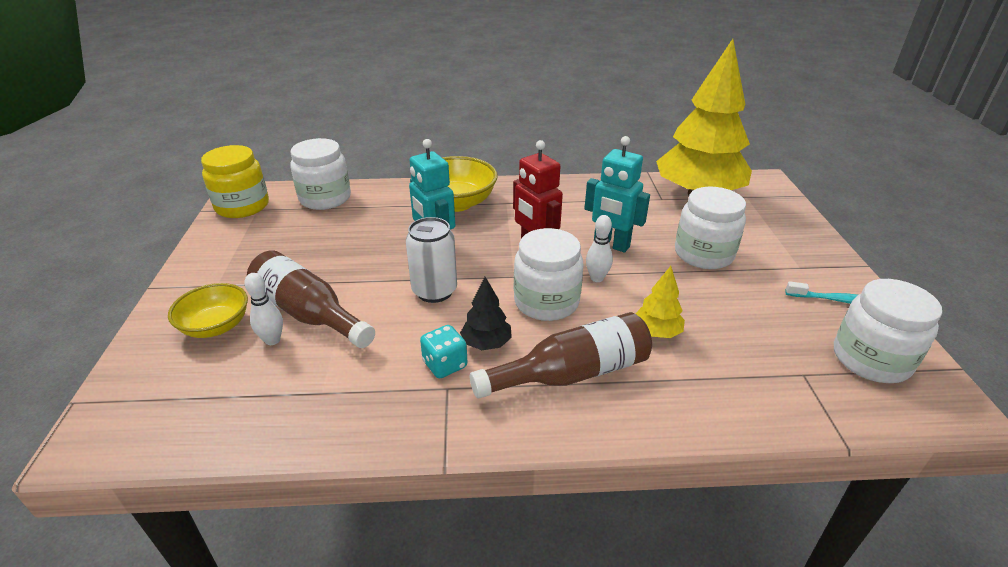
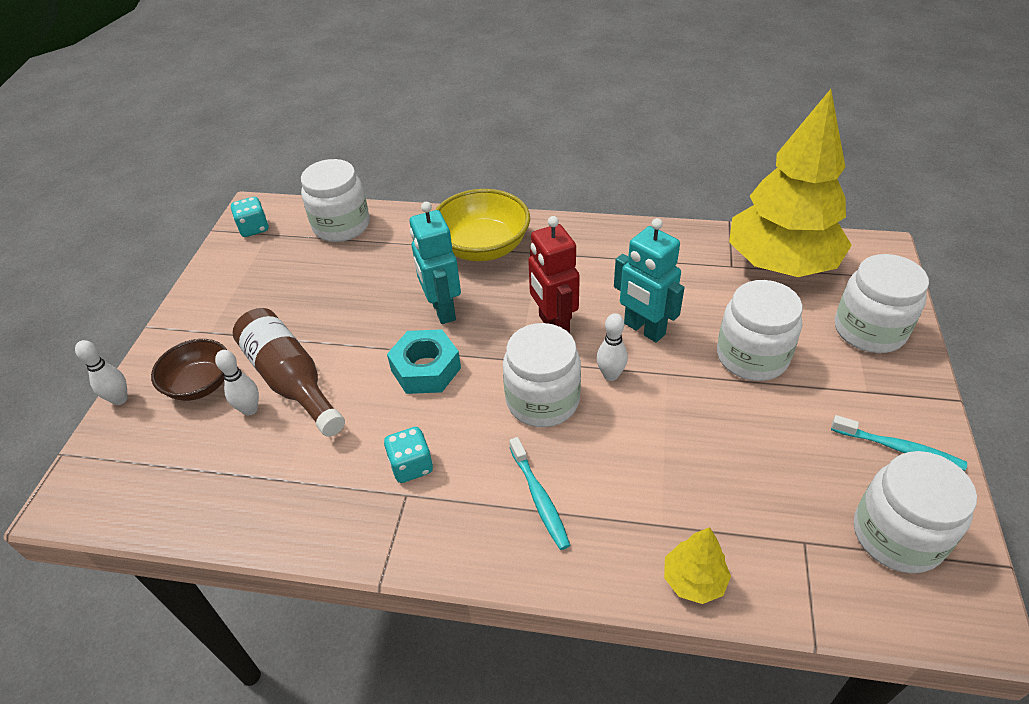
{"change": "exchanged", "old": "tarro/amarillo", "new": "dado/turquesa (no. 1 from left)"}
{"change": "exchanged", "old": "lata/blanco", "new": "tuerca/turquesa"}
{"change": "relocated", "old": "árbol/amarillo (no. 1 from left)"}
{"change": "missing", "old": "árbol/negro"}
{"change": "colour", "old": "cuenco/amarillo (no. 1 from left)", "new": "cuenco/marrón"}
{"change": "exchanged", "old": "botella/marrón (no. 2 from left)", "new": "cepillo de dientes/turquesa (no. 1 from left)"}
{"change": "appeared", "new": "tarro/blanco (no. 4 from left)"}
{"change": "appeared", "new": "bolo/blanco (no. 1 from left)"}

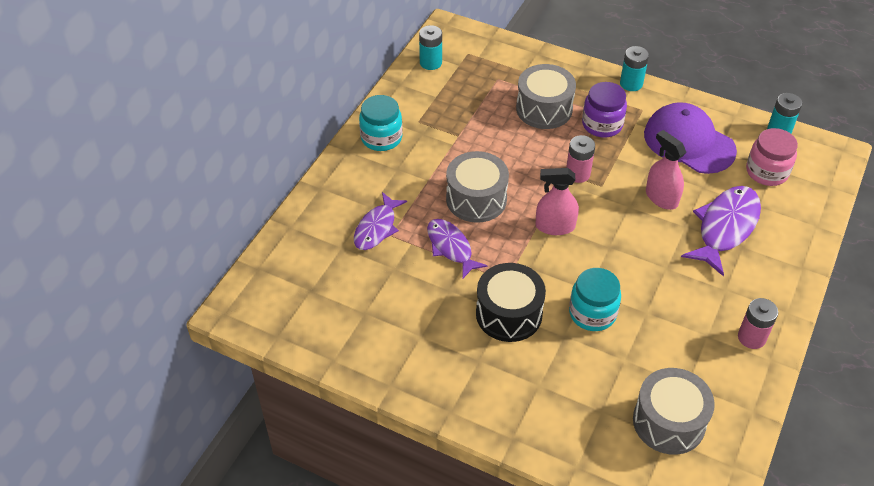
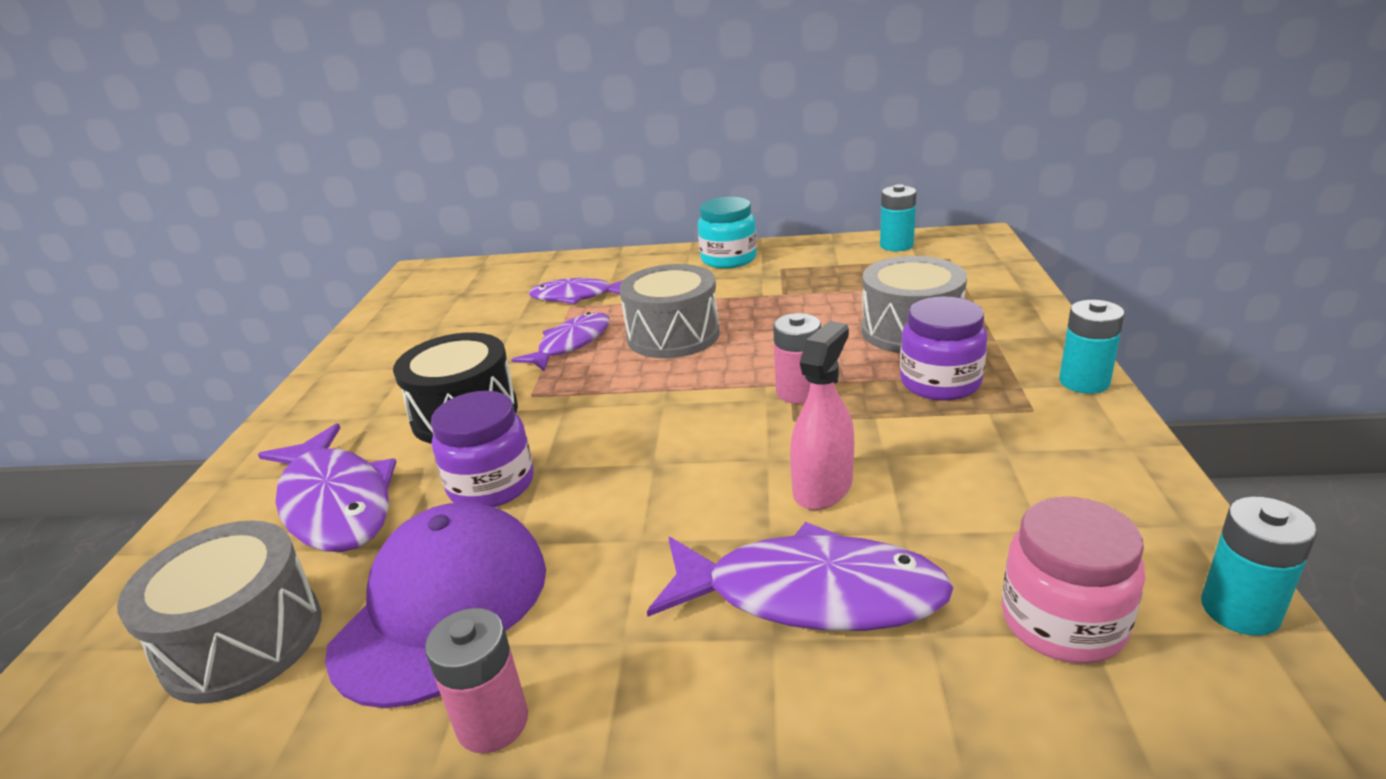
{"change": "relocated", "old": "gorra/morado"}
{"change": "missing", "old": "pulverizador/rosa (no. 1 from left)"}
{"change": "colour", "old": "tarro/turquesa (no. 2 from left)", "new": "tarro/morado (no. 1 from left)"}
{"change": "appeared", "new": "pez/morado (no. 1 from left)"}

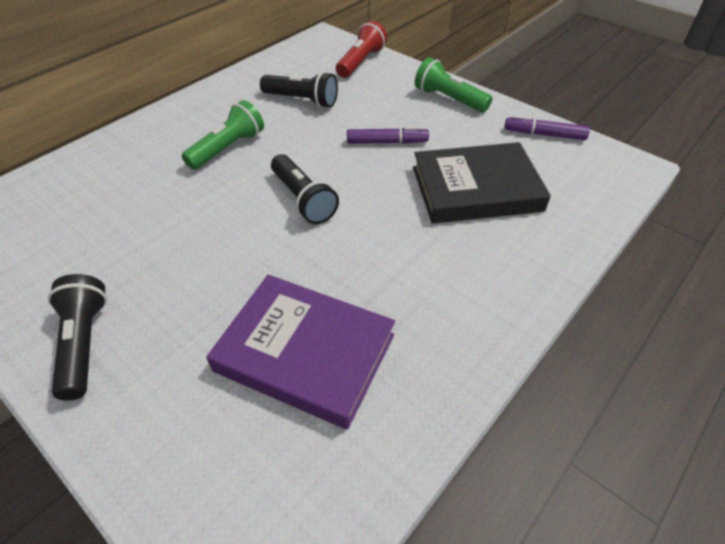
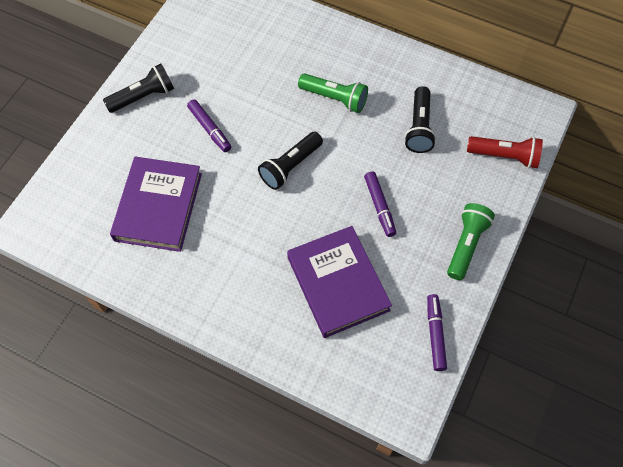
{"change": "colour", "old": "libro/negro", "new": "libro/morado (no. 2 from left)"}
{"change": "appeared", "new": "rotulador/morado (no. 1 from left)"}

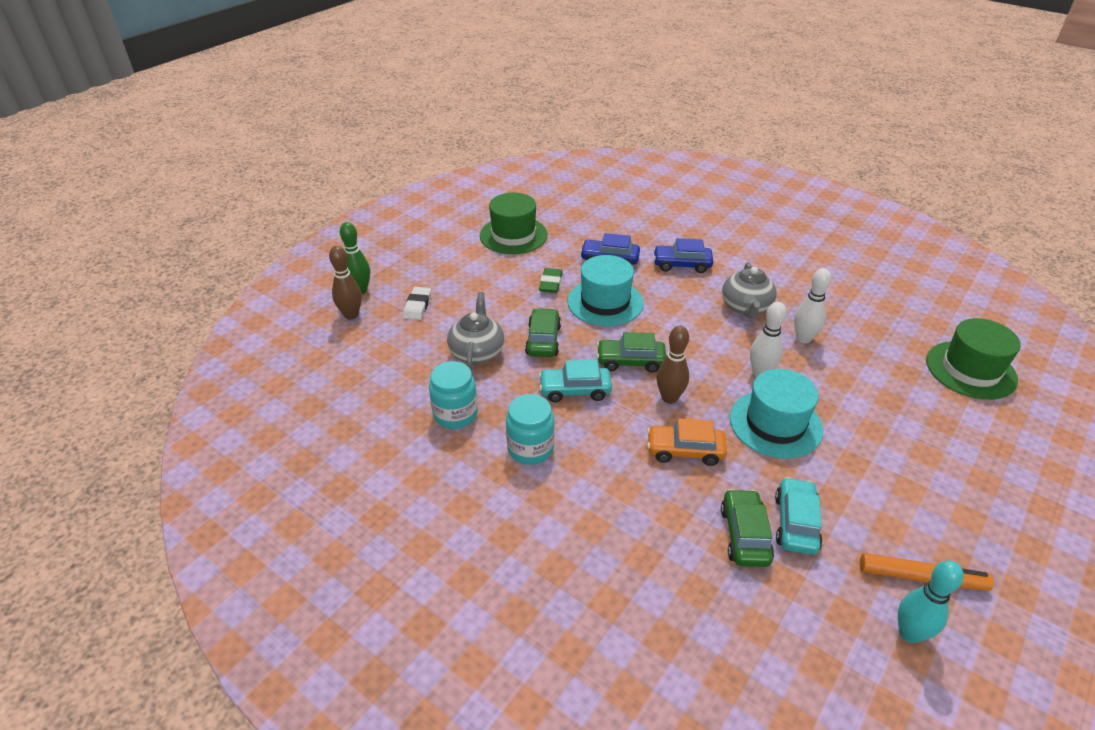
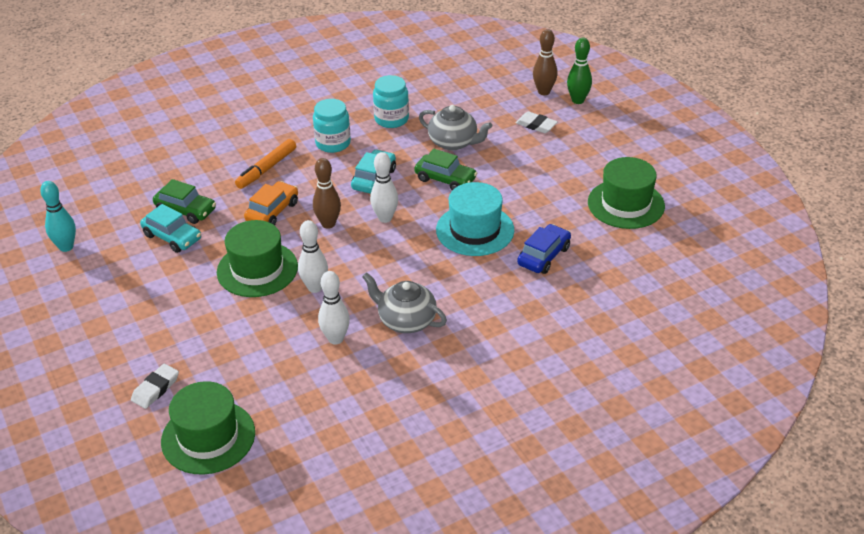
{"change": "missing", "old": "coche/azul (no. 2 from left)"}
{"change": "missing", "old": "goma de borrar/verde"}
{"change": "exchanged", "old": "coche/verde (no. 2 from left)", "new": "bolo/blanco (no. 3 from left)"}
{"change": "colour", "old": "sombrero/turquesa (no. 2 from left)", "new": "sombrero/verde (no. 2 from left)"}
{"change": "relocated", "old": "rotulador/naranja"}
{"change": "appeared", "new": "goma de borrar/blanco (no. 1 from left)"}

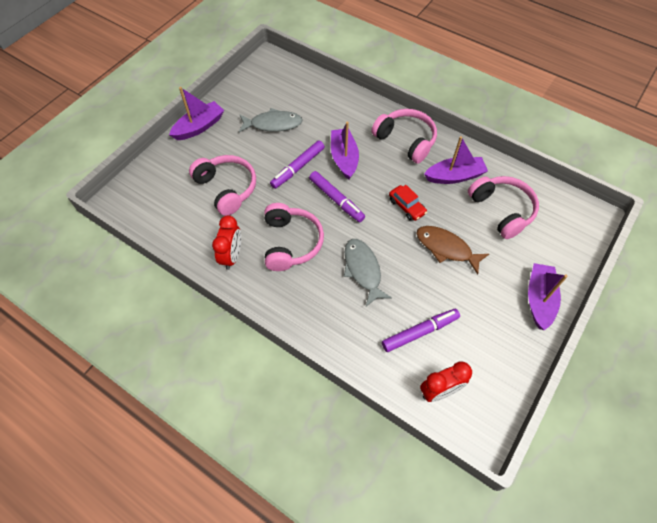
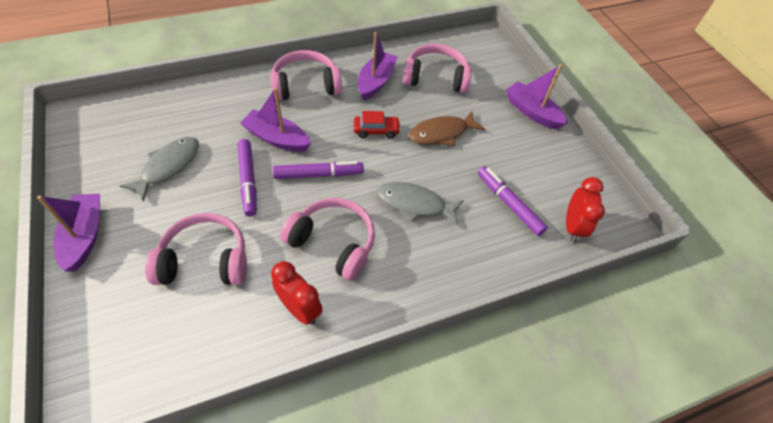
{"change": "spun", "old": "rotulador/morado (no. 3 from left)", "degrees": -45}

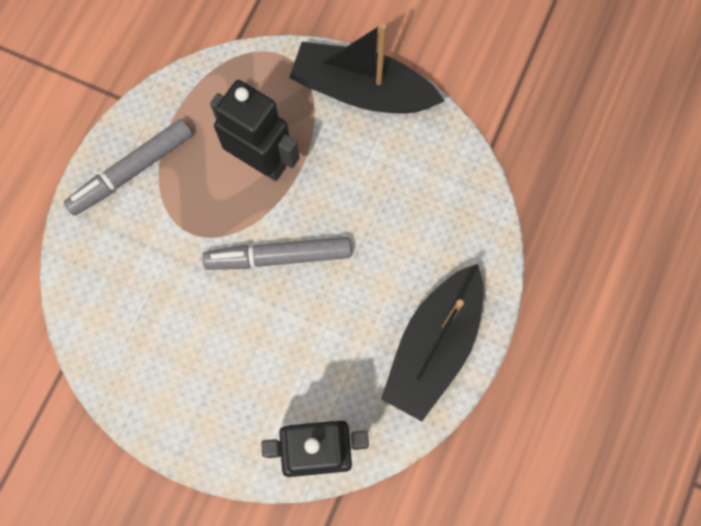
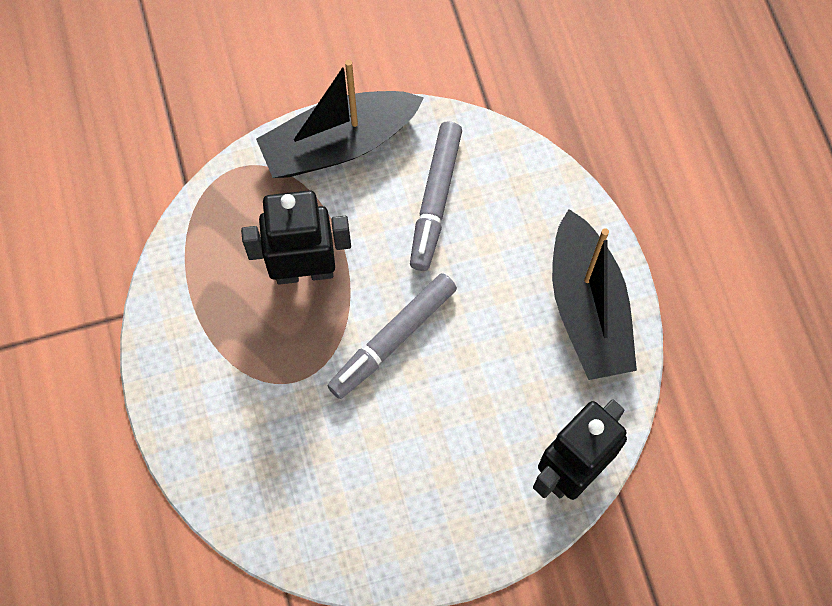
{"change": "relocated", "old": "rotulador/gris (no. 1 from left in the first image)", "new": "rotulador/gris (no. 2 from left)"}

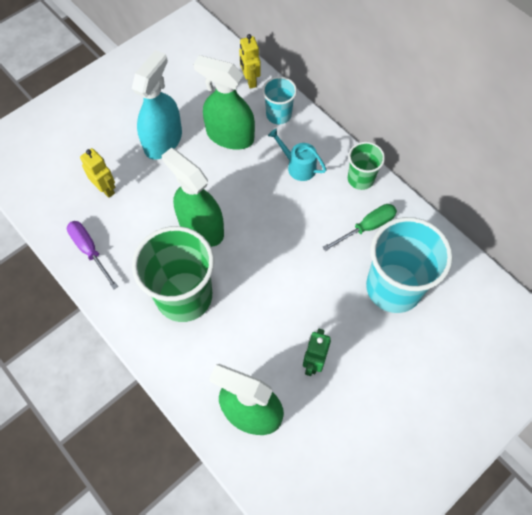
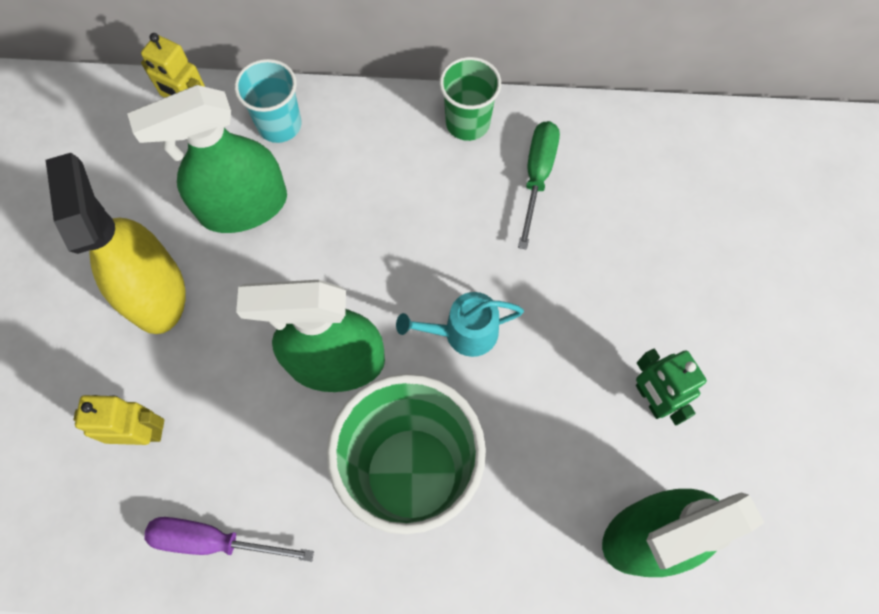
{"change": "colour", "old": "pulverizador/turquesa", "new": "pulverizador/amarillo"}
{"change": "relocated", "old": "regadera/turquesa"}
{"change": "missing", "old": "vaso/turquesa (no. 2 from left)"}

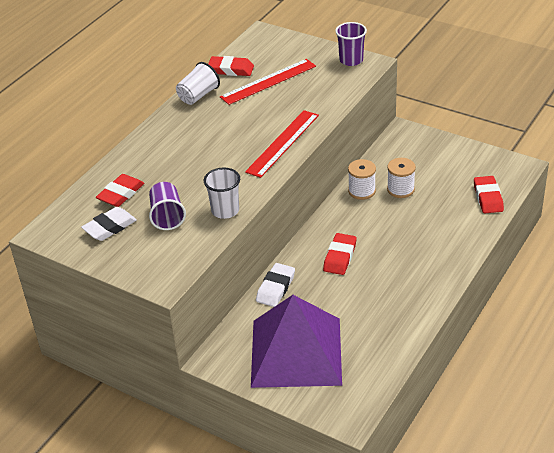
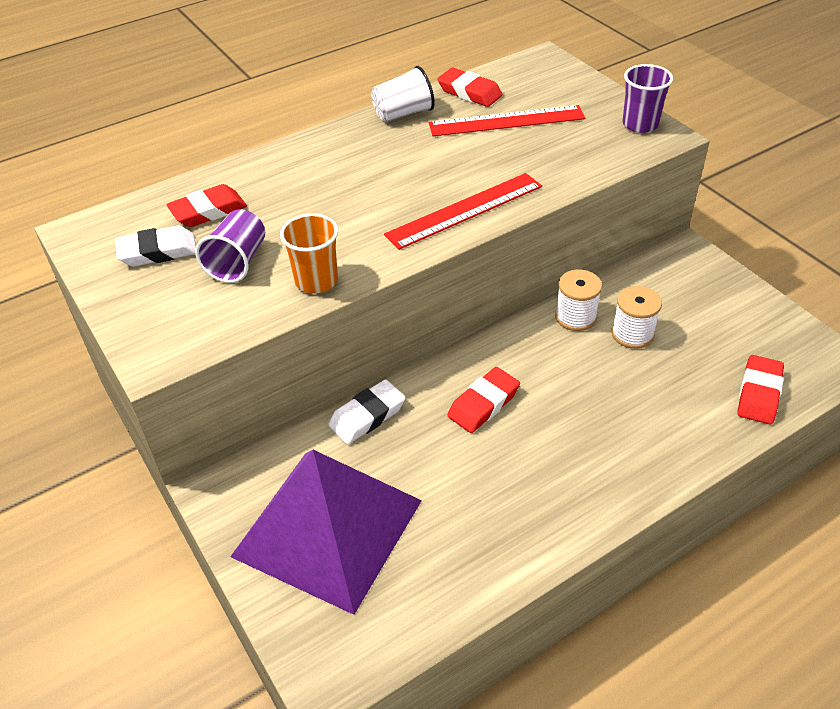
{"change": "colour", "old": "vaso/blanco (no. 2 from left)", "new": "vaso/naranja"}

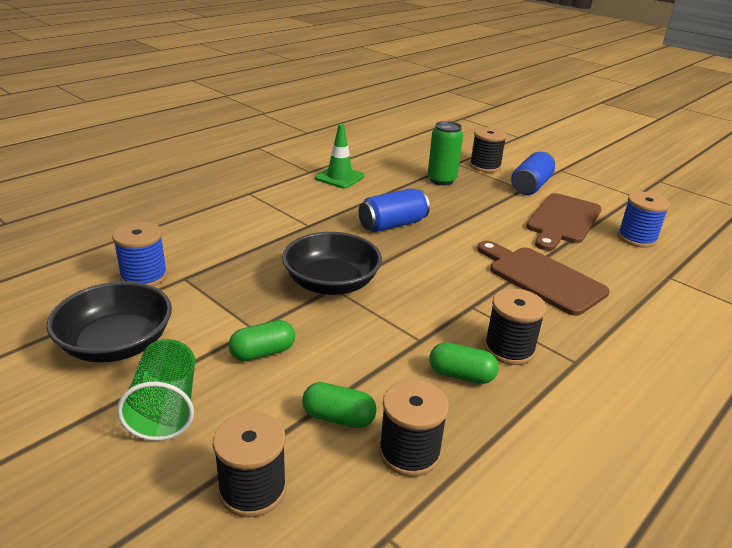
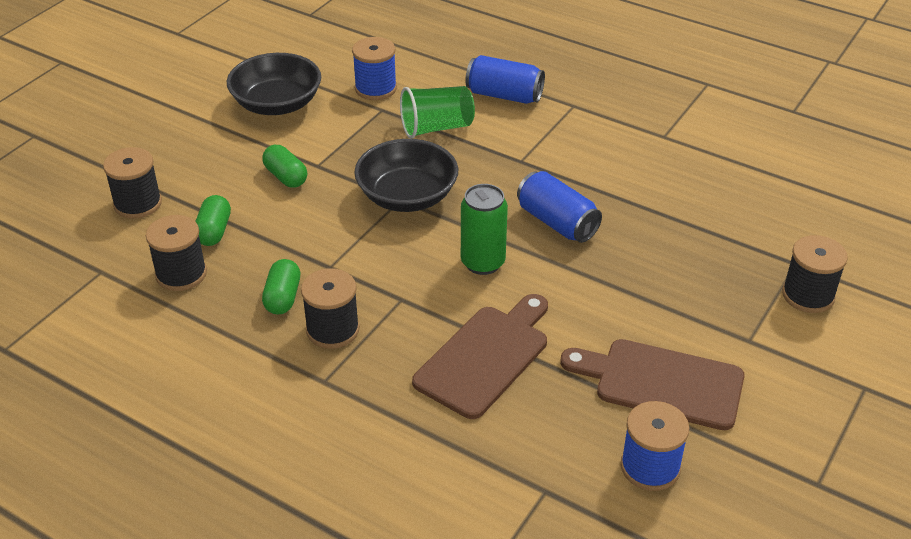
{"change": "relocated", "old": "lata/verde"}
{"change": "missing", "old": "cono de tráfico/verde"}
{"change": "relocated", "old": "lata/azul (no. 2 from left in the first image)", "new": "lata/azul (no. 1 from left)"}
{"change": "relocated", "old": "vaso/verde"}

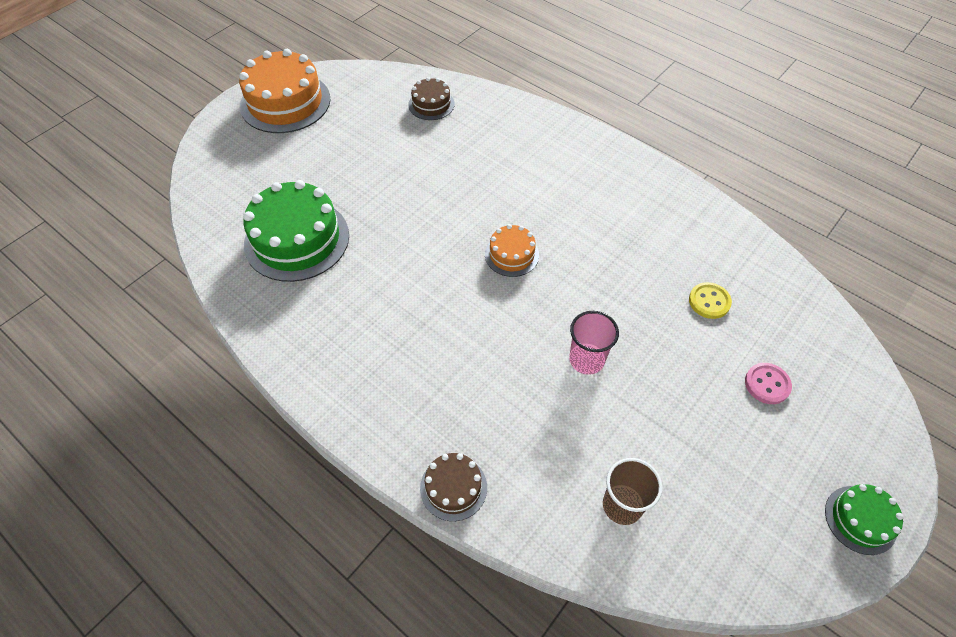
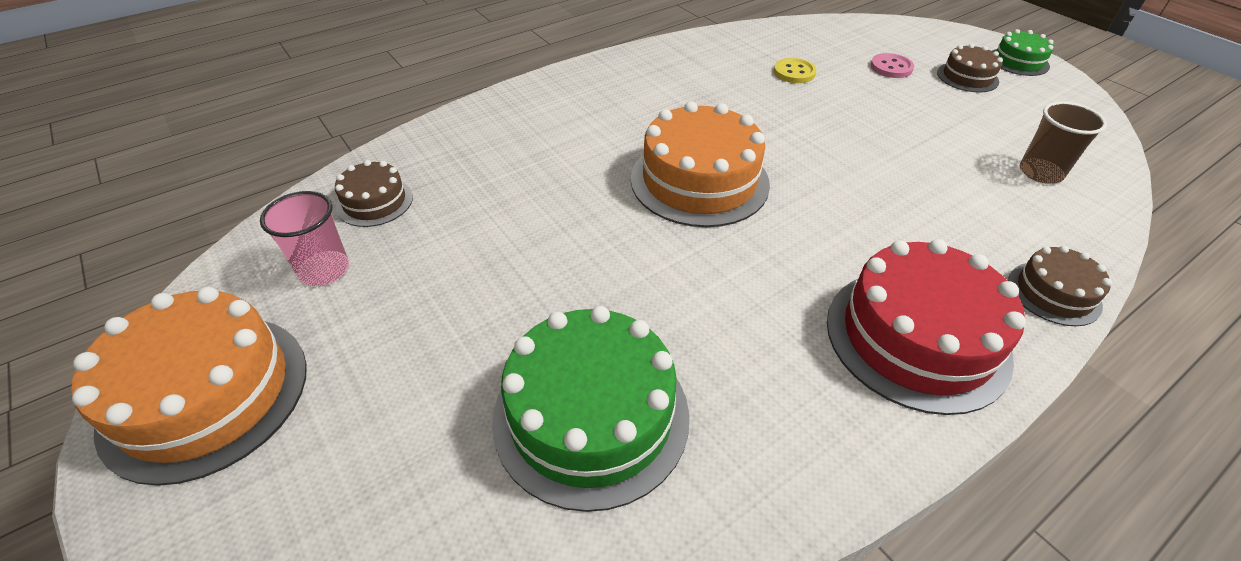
{"change": "size", "old": "tarta/naranja (no. 2 from left)", "factor": 1.94}
{"change": "relocated", "old": "vaso/rosa"}
{"change": "appeared", "new": "tarta/marrón (no. 2 from left)"}
{"change": "appeared", "new": "tarta/rojo"}

